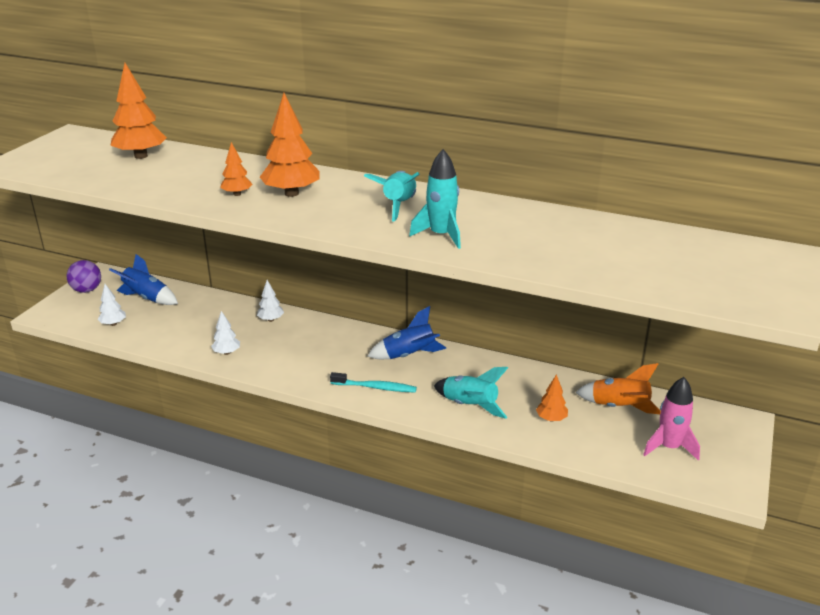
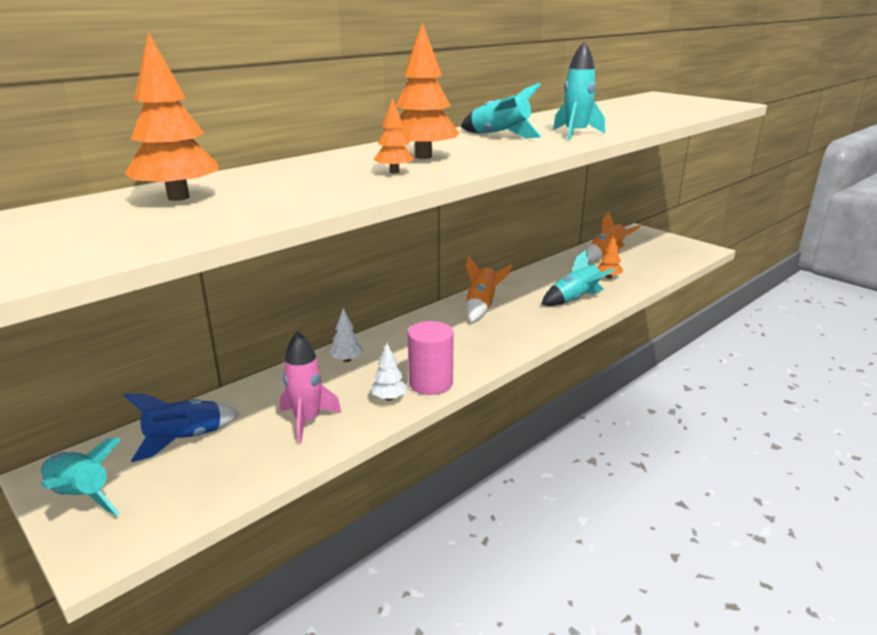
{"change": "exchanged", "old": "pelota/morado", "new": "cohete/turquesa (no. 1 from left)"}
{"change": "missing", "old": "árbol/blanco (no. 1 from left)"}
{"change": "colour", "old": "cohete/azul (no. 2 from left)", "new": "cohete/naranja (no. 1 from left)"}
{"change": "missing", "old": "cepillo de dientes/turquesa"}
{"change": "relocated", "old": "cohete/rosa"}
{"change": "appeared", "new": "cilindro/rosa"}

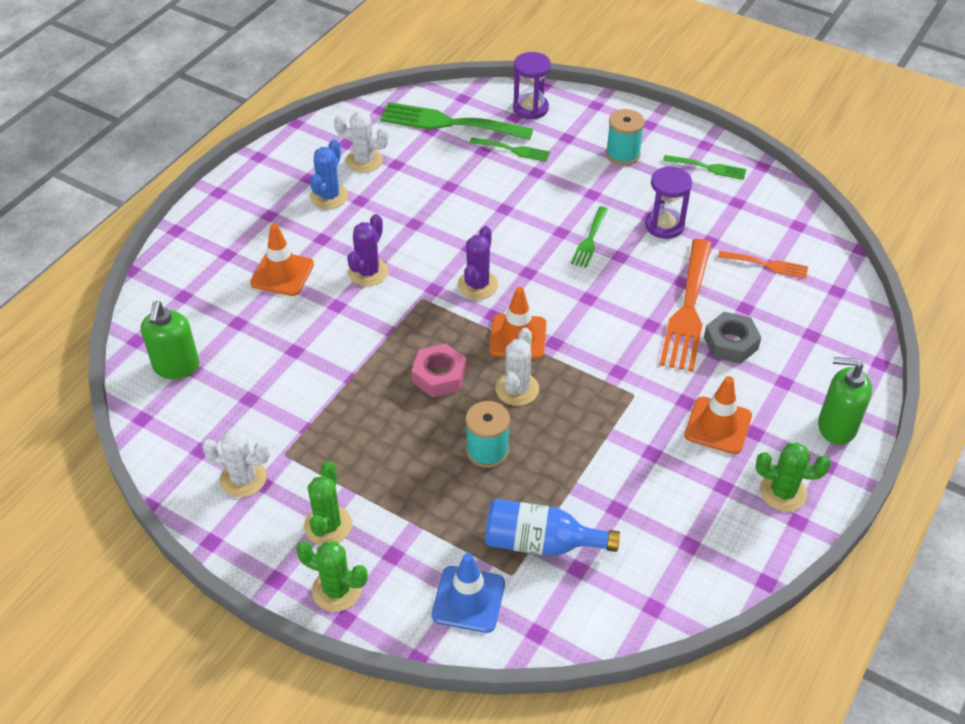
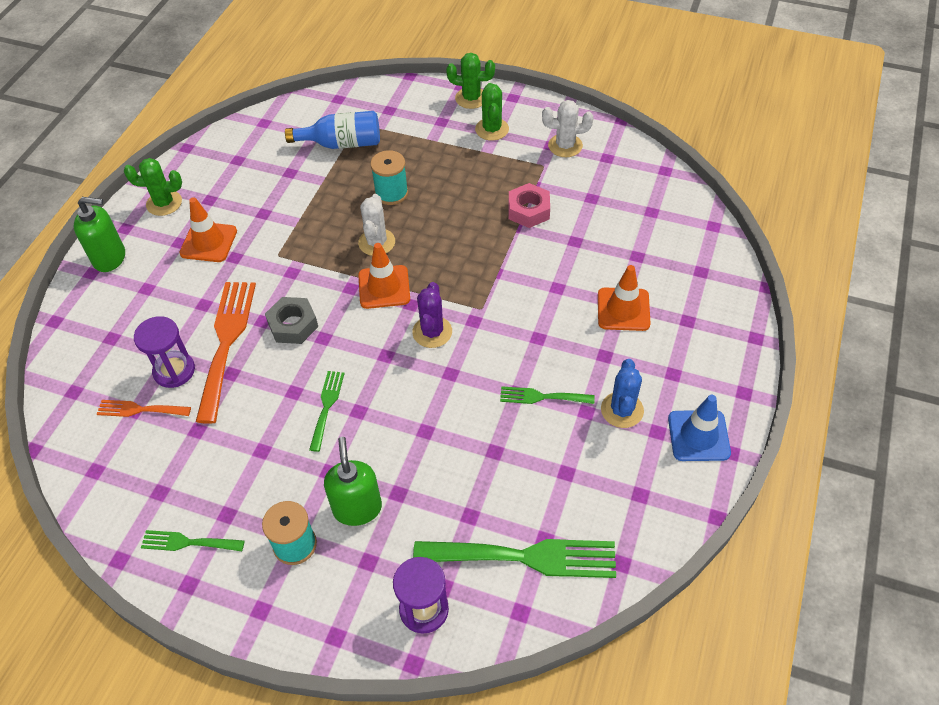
{"change": "missing", "old": "cactus/blanco (no. 2 from left)"}
{"change": "relocated", "old": "tenedor/verde (no. 2 from left in the first image)", "new": "tenedor/verde (no. 4 from left)"}
{"change": "relocated", "old": "reloj de arena/morado (no. 2 from left in the first image)", "new": "reloj de arena/morado (no. 1 from left)"}
{"change": "missing", "old": "cactus/morado (no. 1 from left)"}
{"change": "relocated", "old": "dispensador de jabón/verde (no. 1 from left in the first image)", "new": "dispensador de jabón/verde (no. 2 from left)"}
{"change": "relocated", "old": "tuerca/gris"}
{"change": "relocated", "old": "tuerca/rosa"}
{"change": "relocated", "old": "cono de tráfico/azul"}

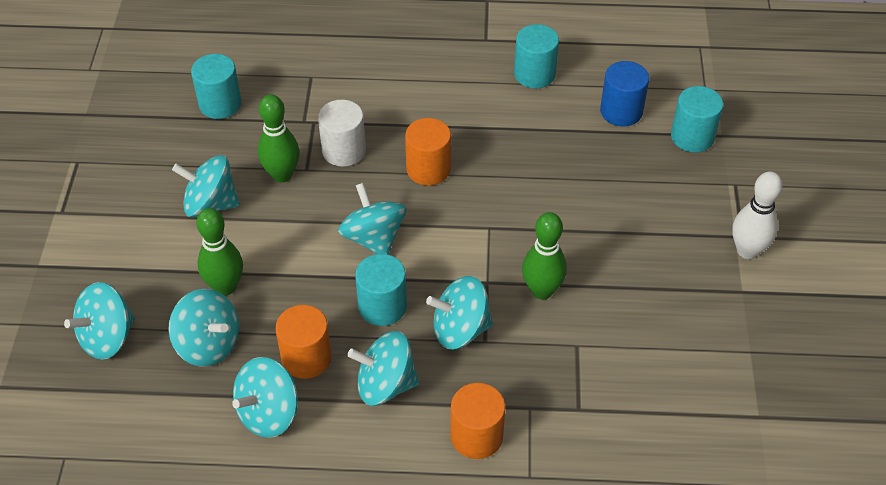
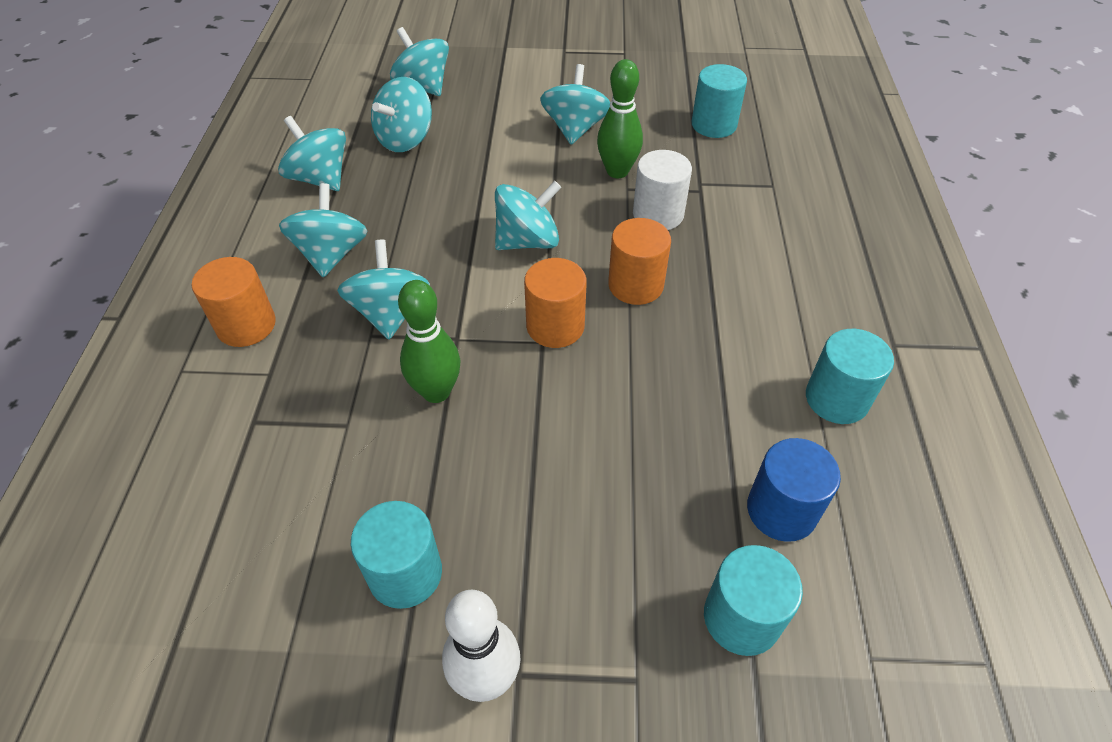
{"change": "missing", "old": "bolo/verde (no. 1 from left)"}
{"change": "relocated", "old": "cilindro/turquesa (no. 2 from left in the first image)", "new": "cilindro/turquesa (no. 1 from left)"}
{"change": "relocated", "old": "cilindro/naranja (no. 1 from left in the first image)", "new": "cilindro/naranja (no. 2 from left)"}

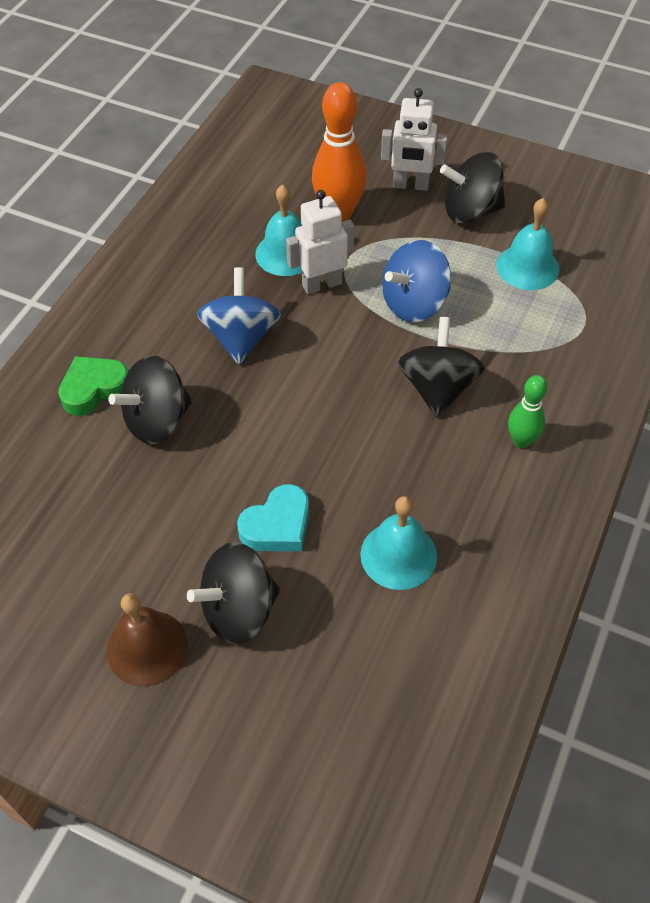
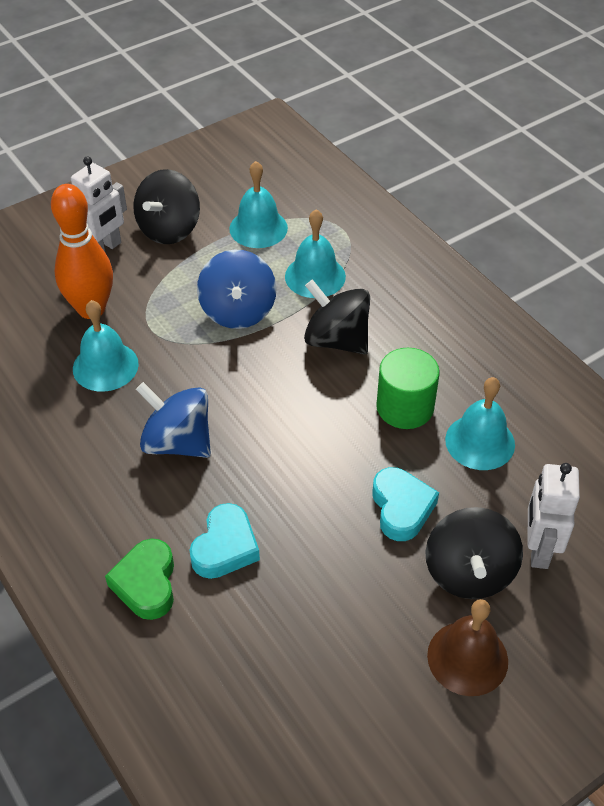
{"change": "relocated", "old": "robot/blanco (no. 1 from left in the first image)", "new": "robot/blanco (no. 2 from left)"}
{"change": "exchanged", "old": "peonza/negro (no. 1 from left)", "new": "corazón/turquesa (no. 1 from left)"}
{"change": "missing", "old": "bolo/verde"}
{"change": "appeared", "new": "campana/turquesa (no. 3 from left)"}
{"change": "appeared", "new": "cilindro/verde"}

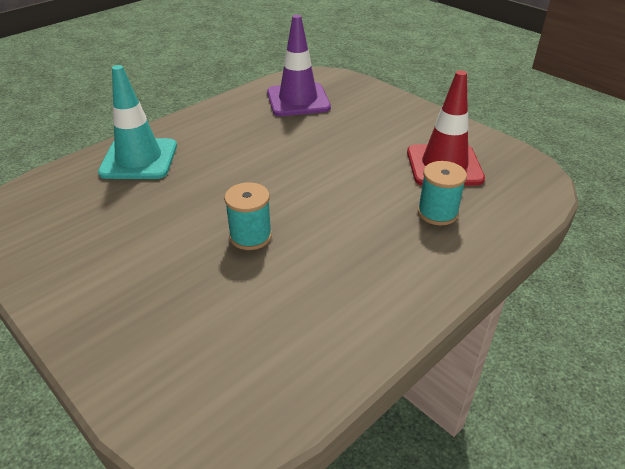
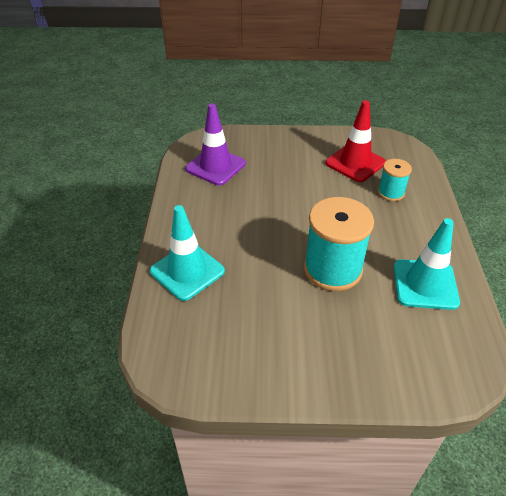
{"change": "size", "old": "carrete/turquesa (no. 1 from left)", "factor": 1.89}
{"change": "appeared", "new": "cono de tráfico/turquesa (no. 2 from left)"}

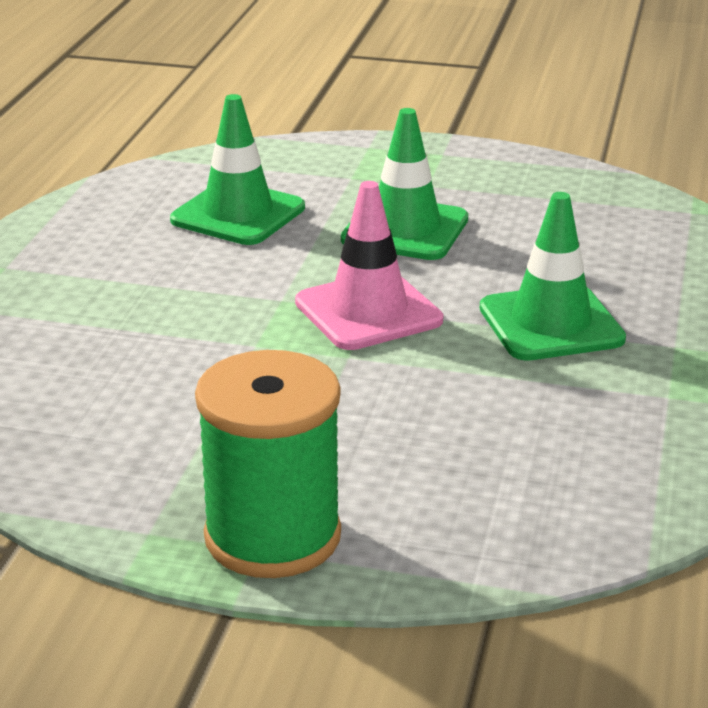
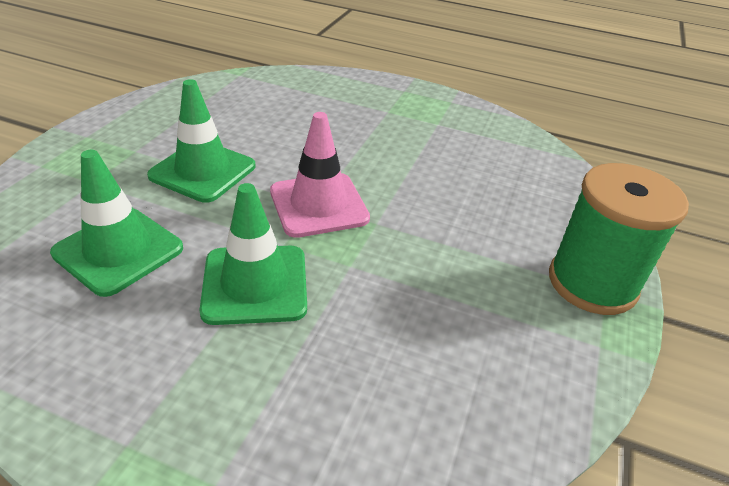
{"change": "relocated", "old": "cono de tráfico/verde (no. 3 from left)"}

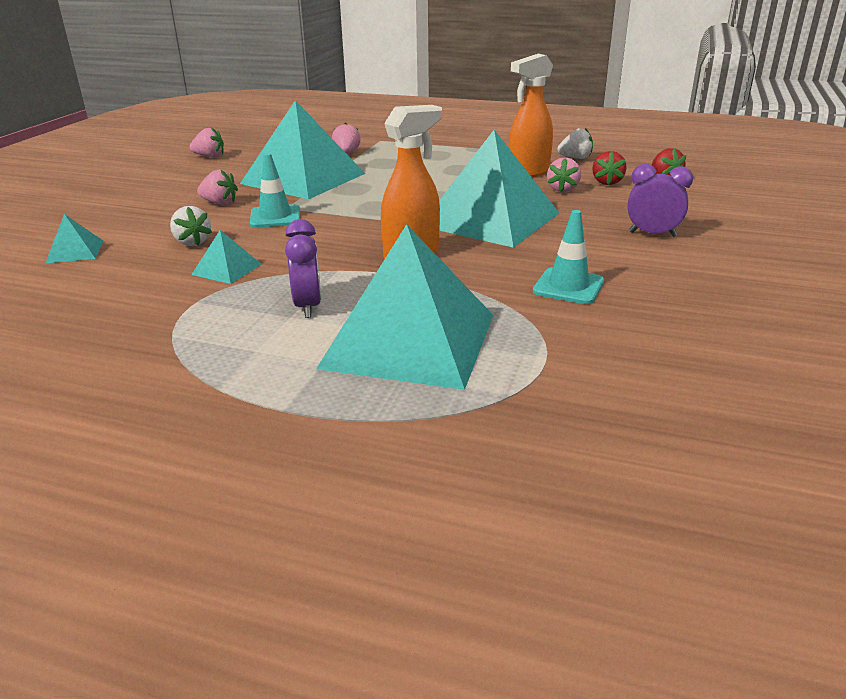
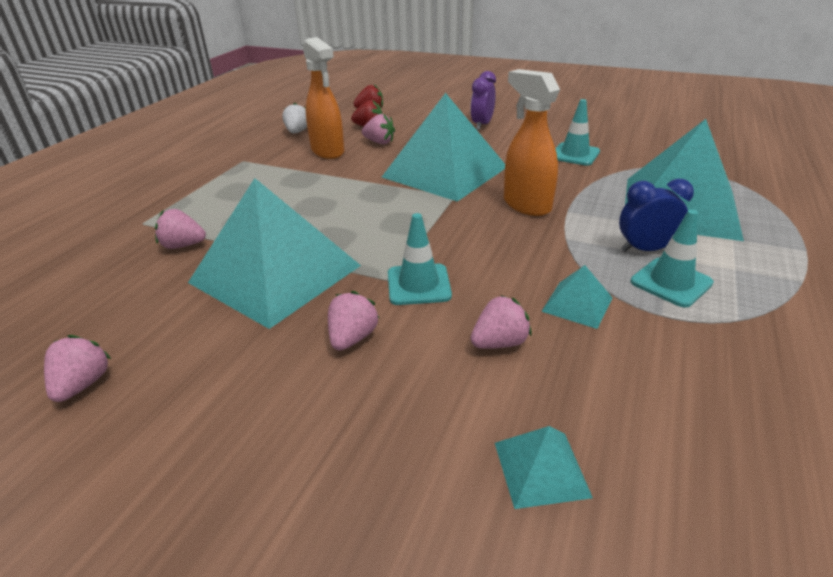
{"change": "colour", "old": "fresa/blanco (no. 1 from left)", "new": "fresa/rosa (no. 5 from left)"}
{"change": "colour", "old": "despertador/morado (no. 1 from left)", "new": "despertador/azul"}
{"change": "appeared", "new": "cono de tráfico/turquesa (no. 3 from left)"}

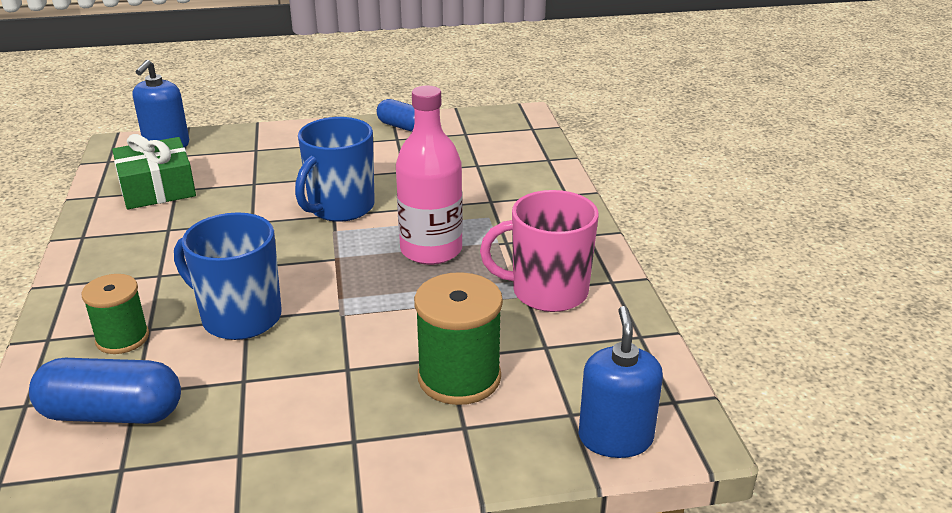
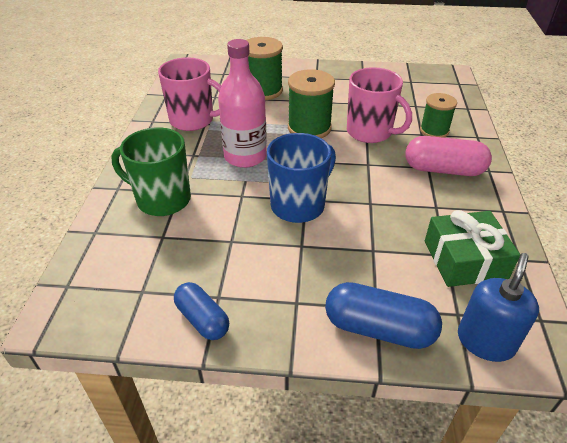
{"change": "colour", "old": "taza/azul (no. 1 from left)", "new": "taza/rosa (no. 2 from left)"}
{"change": "missing", "old": "dispensador de jabón/azul (no. 2 from left)"}
{"change": "relocated", "old": "cápsula/azul (no. 1 from left in the first image)", "new": "cápsula/azul (no. 2 from left)"}
{"change": "appeared", "new": "carrete/verde (no. 2 from left)"}
{"change": "appeared", "new": "taza/verde"}
{"change": "appeared", "new": "cápsula/rosa"}

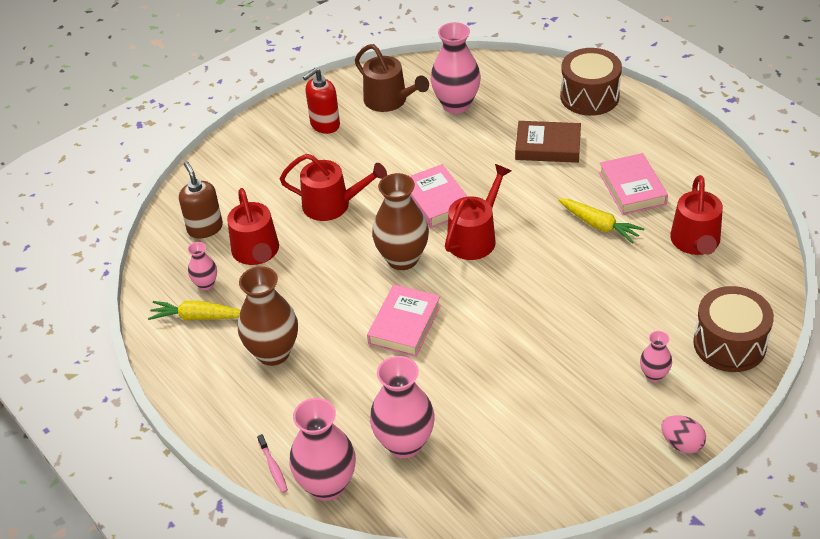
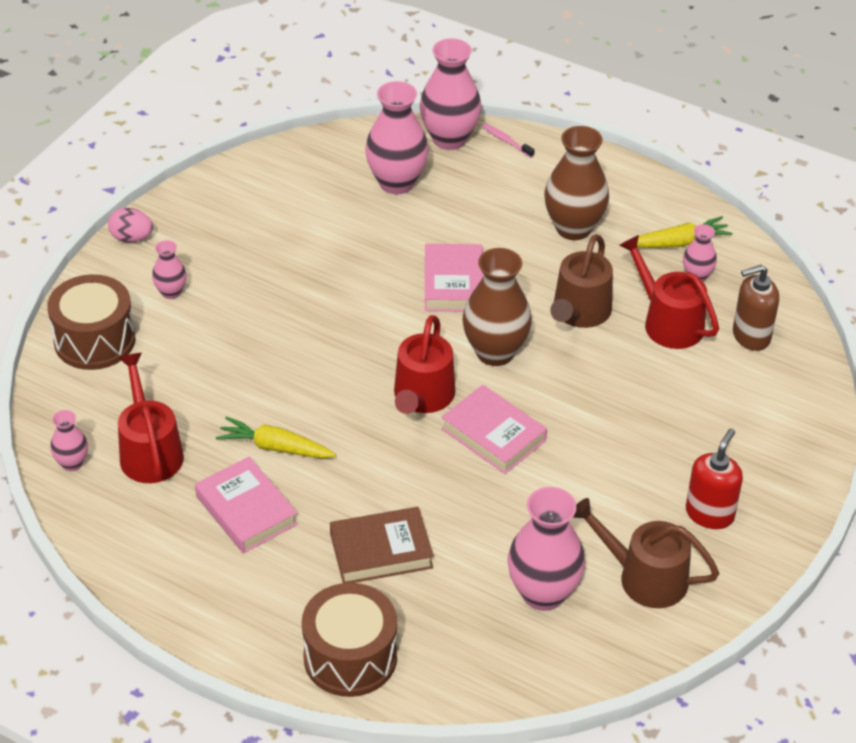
{"change": "missing", "old": "regadera/rojo (no. 2 from left)"}
{"change": "spun", "old": "dispensador de jabón/marrón", "degrees": 120}
{"change": "appeared", "new": "regadera/marrón (no. 1 from left)"}
{"change": "appeared", "new": "florero/rosa (no. 1 from left)"}

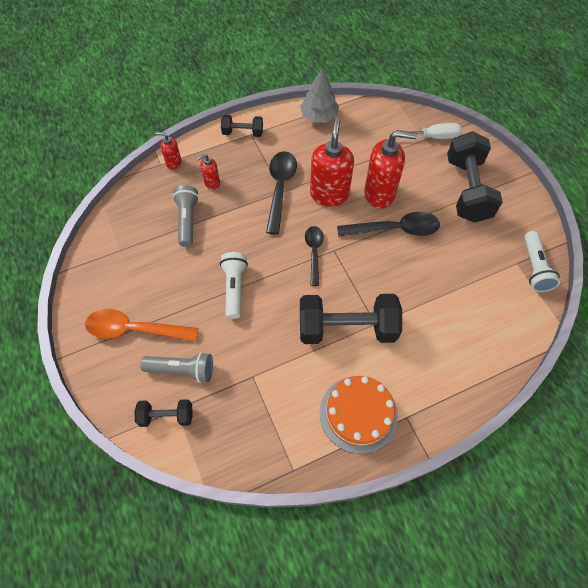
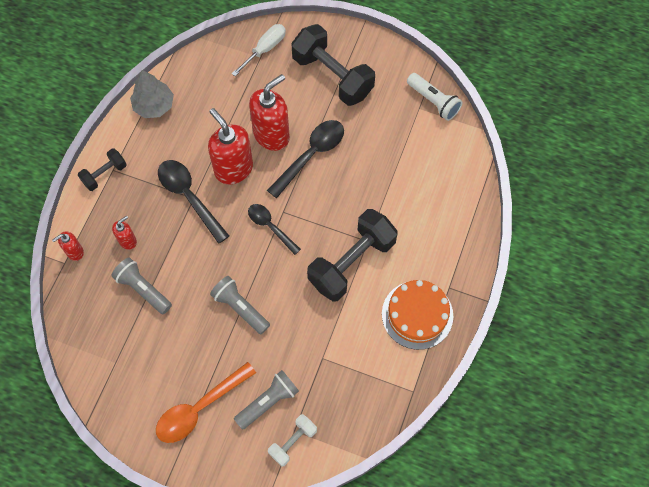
{"change": "spun", "old": "dispensador de jabón/rojo (no. 2 from left)", "degrees": -150}
{"change": "colour", "old": "lámpara de mano/blanco (no. 1 from left)", "new": "lámpara de mano/gris (no. 2 from left)"}
{"change": "colour", "old": "mancuerna/negro (no. 1 from left)", "new": "mancuerna/blanco"}

